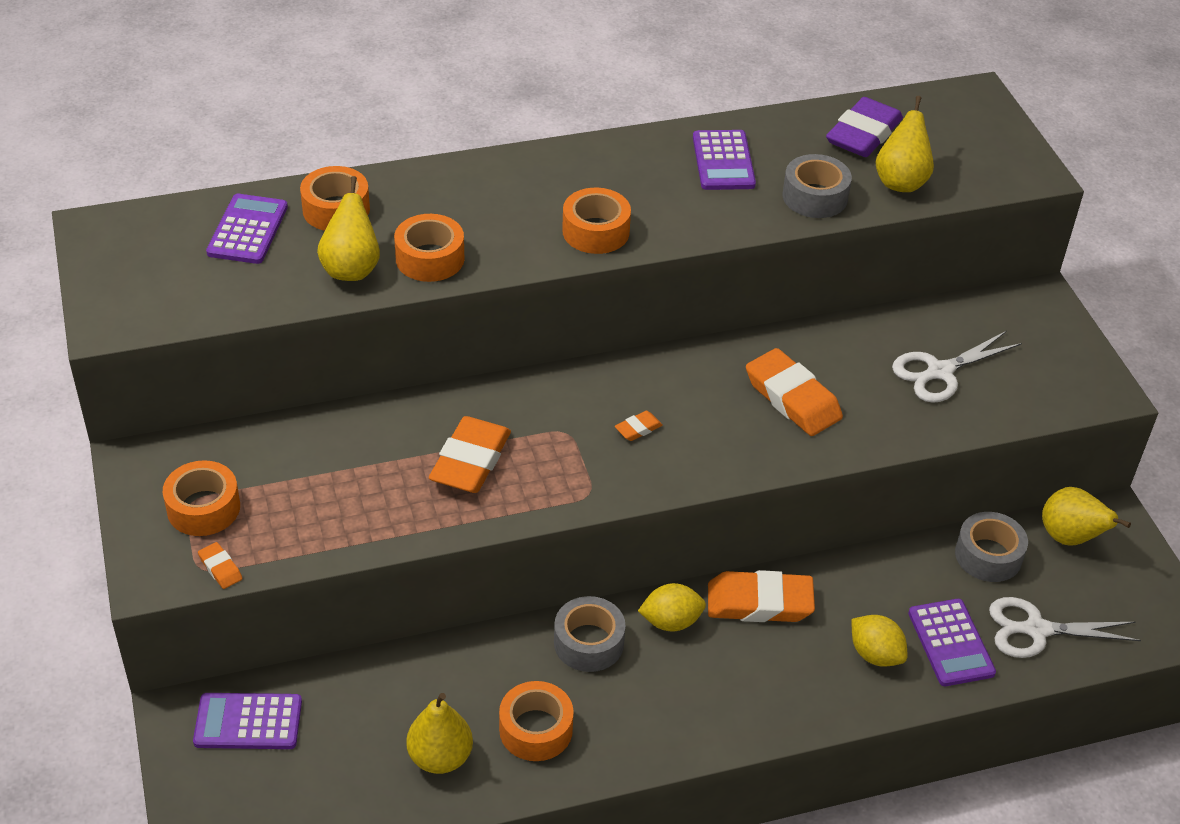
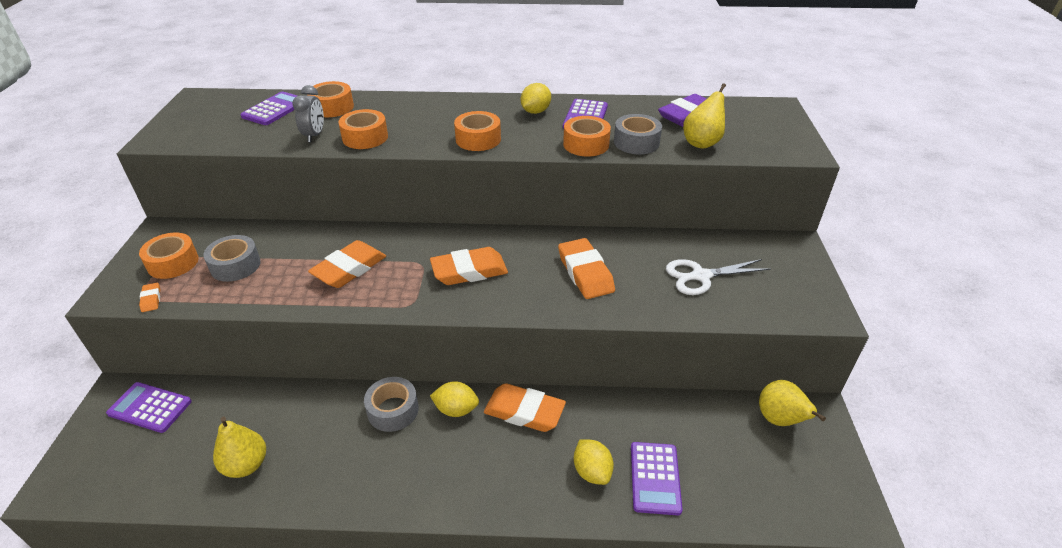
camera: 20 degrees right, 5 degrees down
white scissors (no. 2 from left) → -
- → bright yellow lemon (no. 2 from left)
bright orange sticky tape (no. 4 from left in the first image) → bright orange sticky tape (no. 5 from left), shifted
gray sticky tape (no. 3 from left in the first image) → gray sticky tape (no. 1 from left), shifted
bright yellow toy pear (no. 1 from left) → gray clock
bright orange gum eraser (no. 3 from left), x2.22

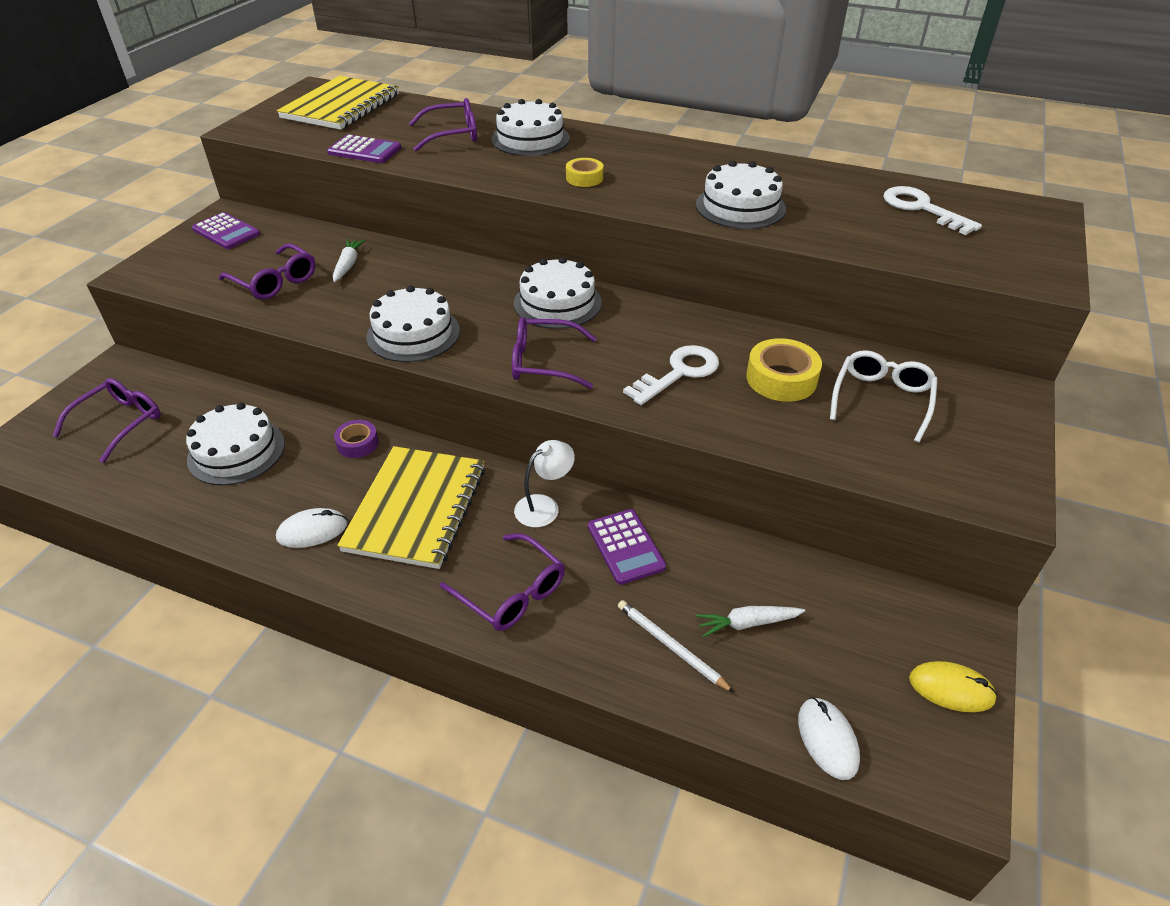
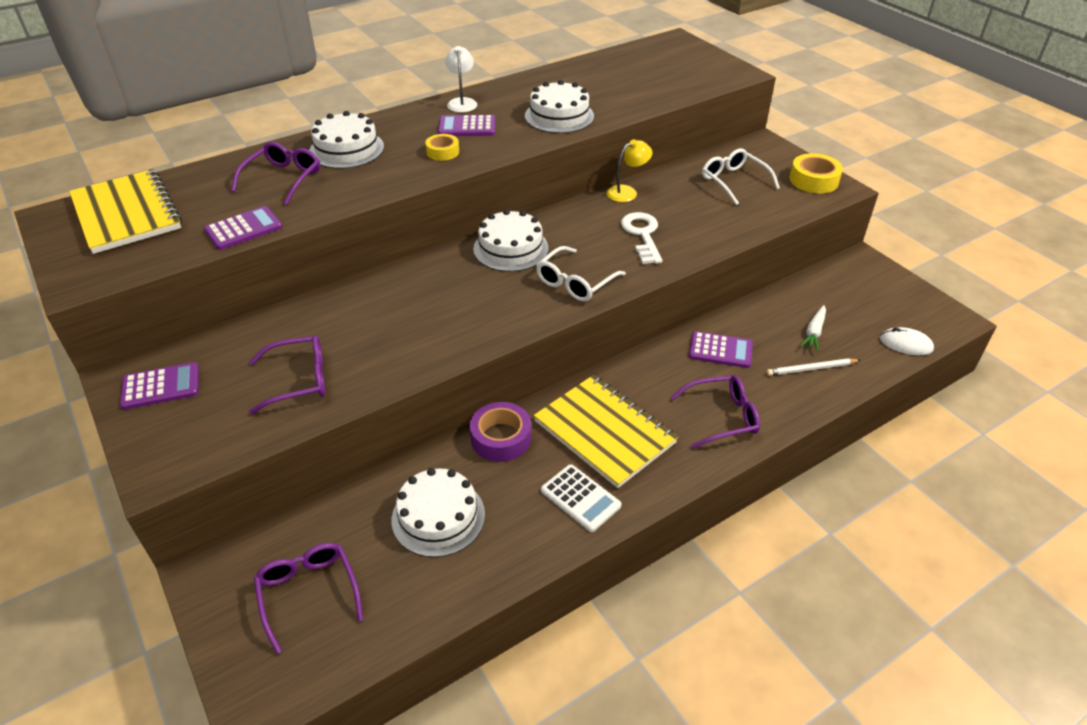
camera: 55 degrees left, 0 degrees up
white root vegetable (no. 1 from left) → -
white layer cake (no. 2 from left) → -
white key (no. 2 from left) → -
bright yellow computer mouse → -
- → purple pocket calculator (no. 3 from left)
- → bright yellow desk lamp
white desk lamp, shifted
bright yellow sticky tape (no. 2 from left), shifted
white computer mouse (no. 1 from left) → white pocket calculator
purple glasses (no. 5 from left) → white glasses (no. 1 from left)
purple sticky tape, x1.61

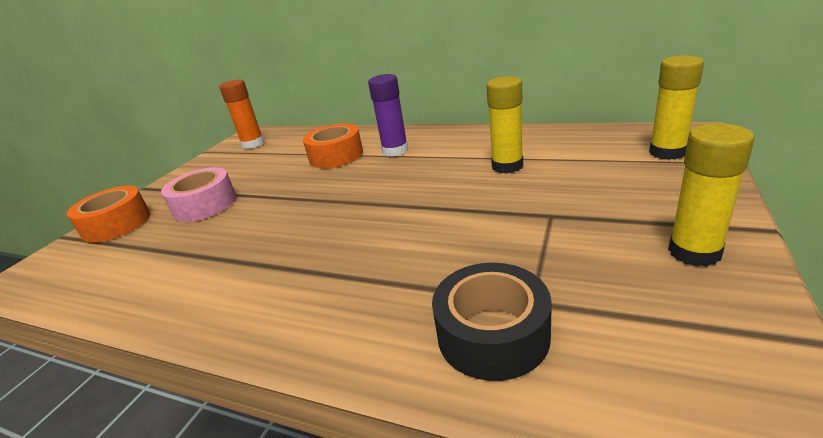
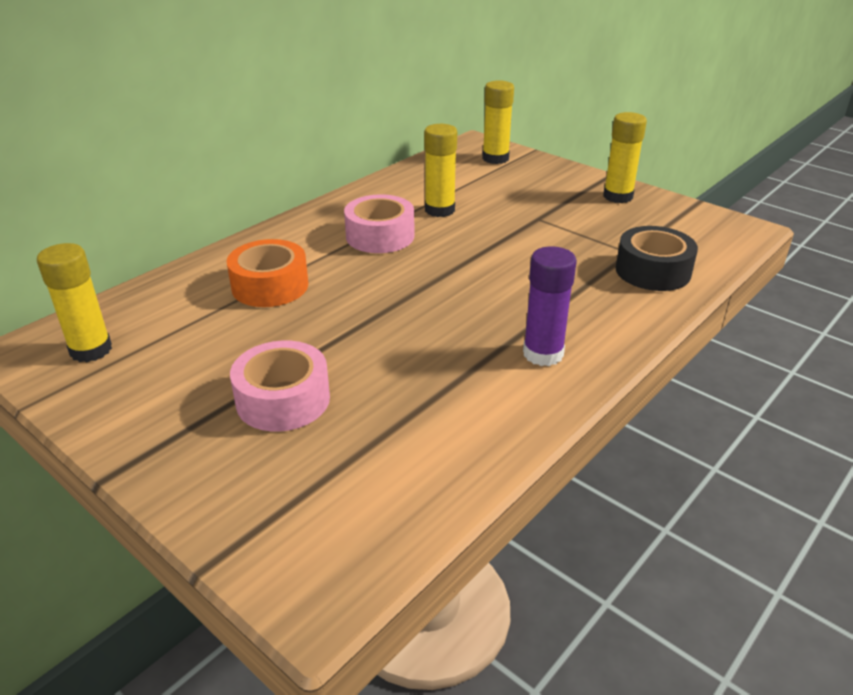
camera: 75 degrees left, 5 degrees up
bright orange sticky tape (no. 1 from left) → -
- → pink sticky tape (no. 2 from left)
purple glue, shifted
bright orange glue → bright yellow glue (no. 1 from left)

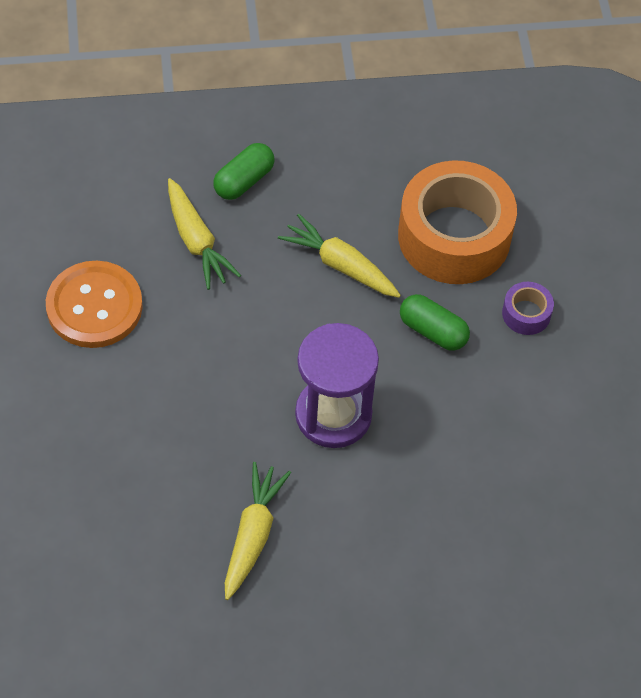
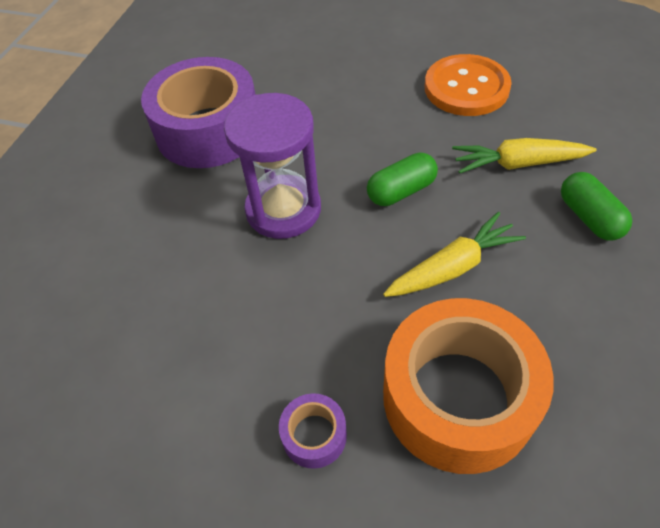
camera: 120 degrees right, 5 degrees down
leaf-green pill (no. 2 from left in the first image) → leaf-green pill (no. 1 from left), shifted
bright yellow root vegetable (no. 2 from left) → purple sticky tape (no. 1 from left)

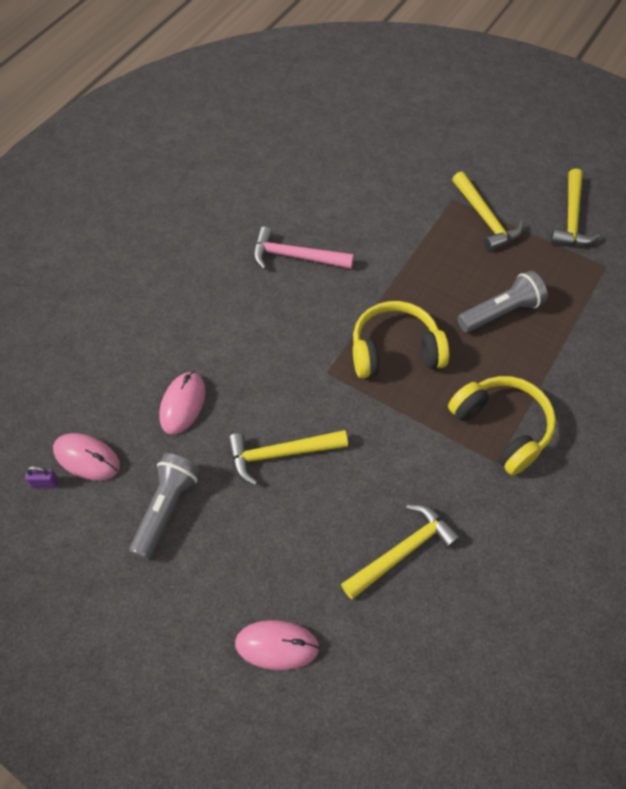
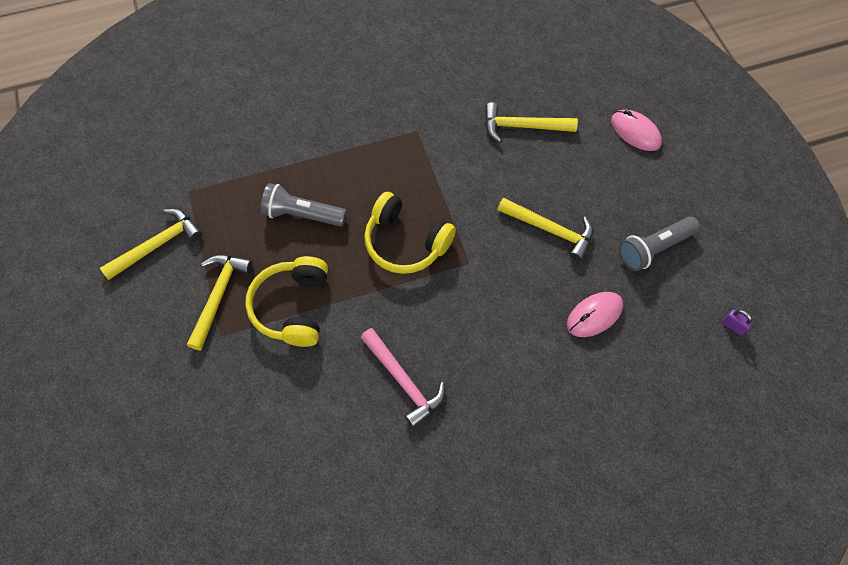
camera: 140 degrees left, 5 degrees up
pink computer mouse (no. 1 from left) → -
bright yellow headset (no. 2 from left in the first image) → bright yellow headset (no. 1 from left), shifted

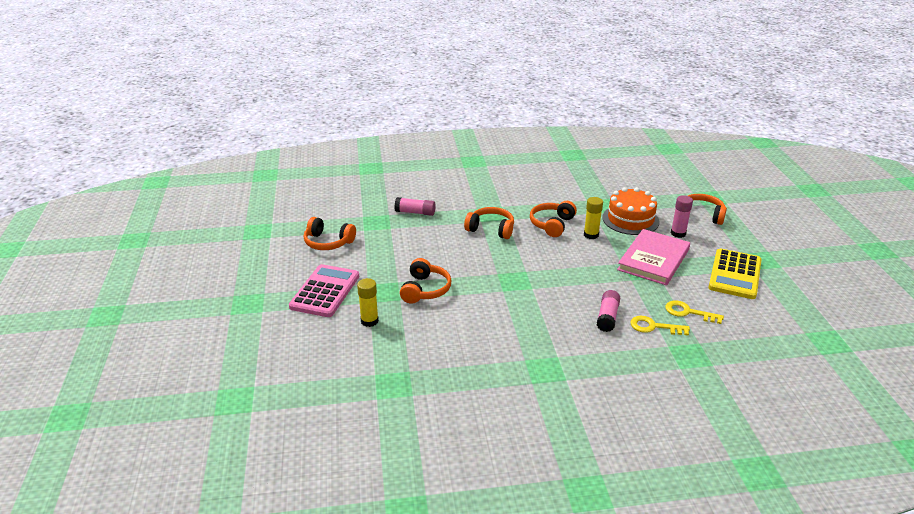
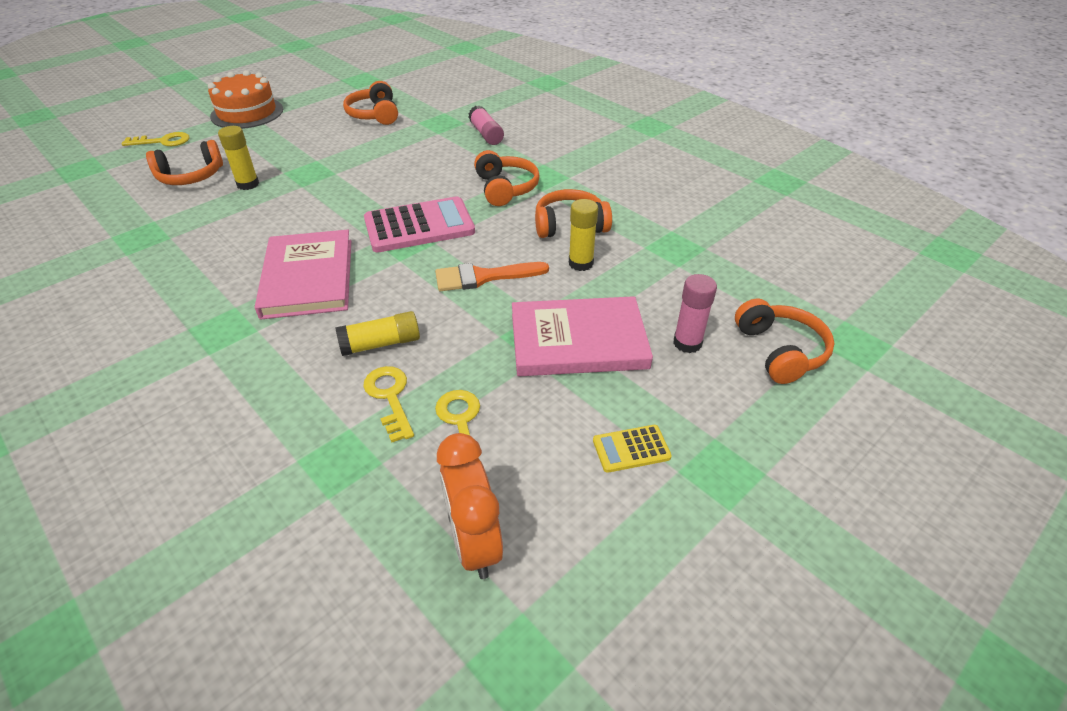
camera: 55 degrees right, 10 degrees up
- → bright yellow key (no. 1 from left)
- → pink hardcover (no. 1 from left)
- → bright orange brush
- → bright orange clock
pink pocket calculator, shifted
bright orange headset (no. 2 from left in the first image) → bright orange headset (no. 1 from left), shifted
bright orange layer cake, shifted
pink glue (no. 2 from left) → bright yellow glue (no. 2 from left)
bright yellow pocket calculator, x0.48

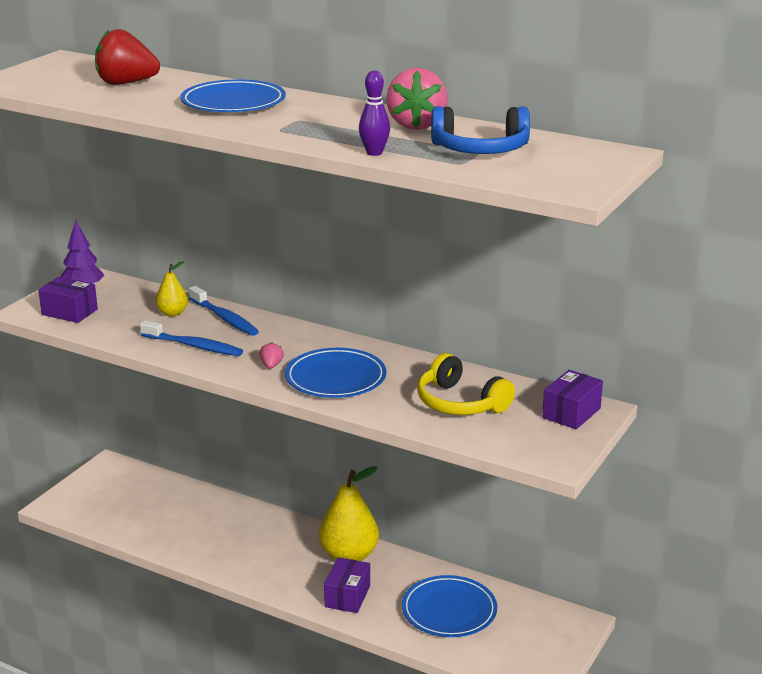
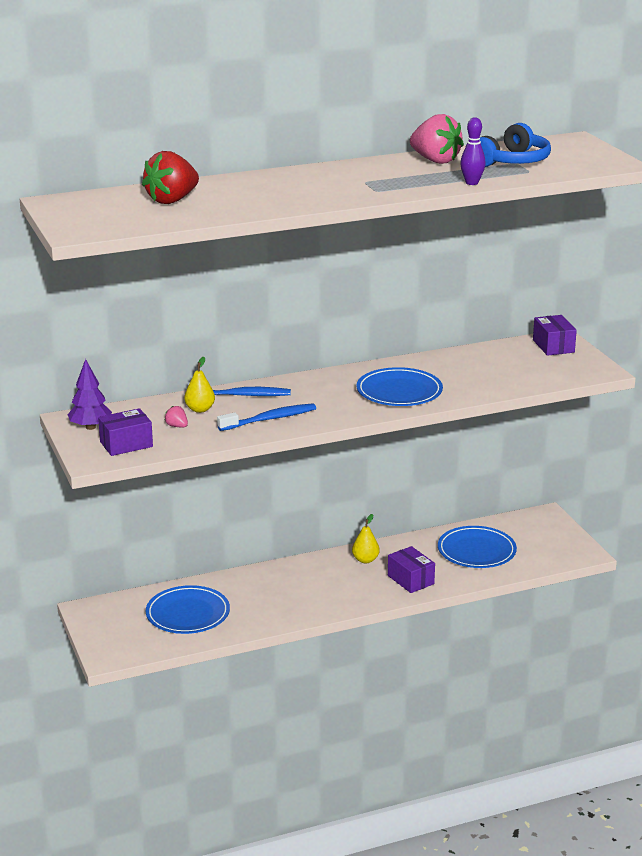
camera: 50 degrees left, 0 degrees up
bright yellow headset → -
blue plate (no. 1 from left), shifted
pink toy strawberry (no. 1 from left), shifted
bright yellow toy pear (no. 2 from left), x0.52

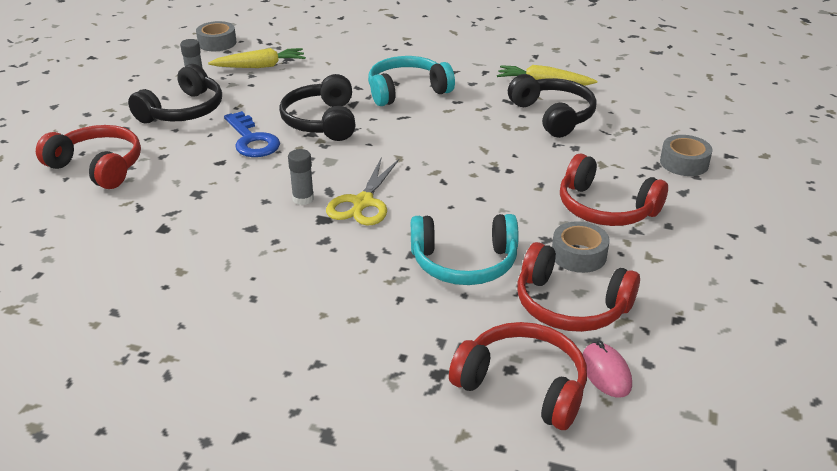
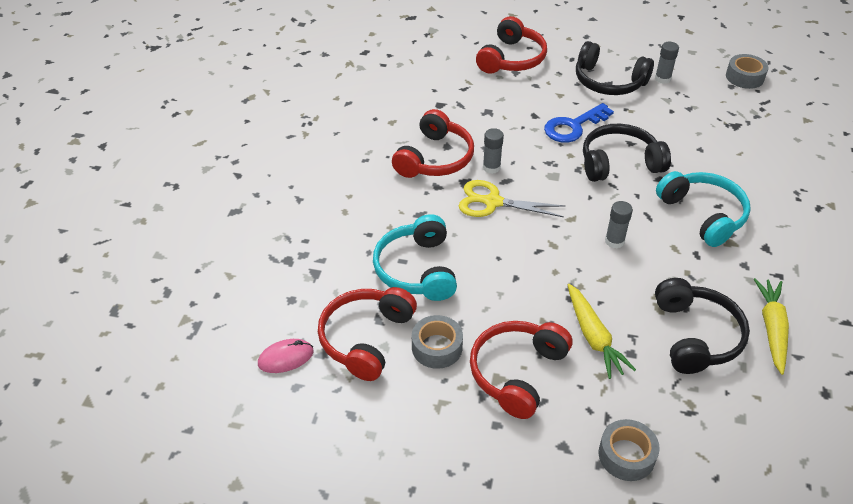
camera: 85 degrees right, 10 degrees up
- → gray glue (no. 2 from left)
bright yellow root vegetable (no. 1 from left), shifted
crimson headset (no. 2 from left), shifted
jet-black headset (no. 3 from left), 60 degrees counterclockwise

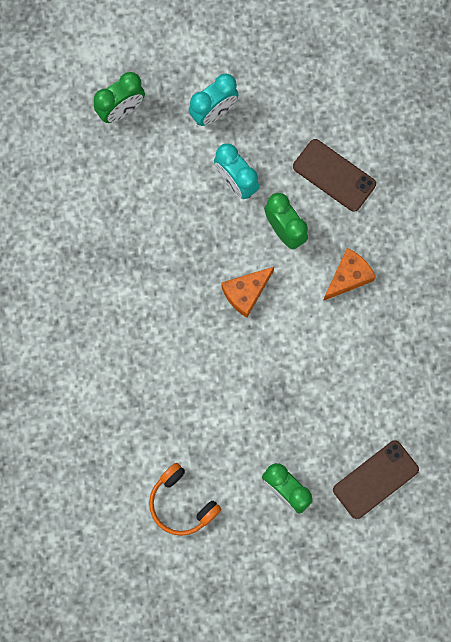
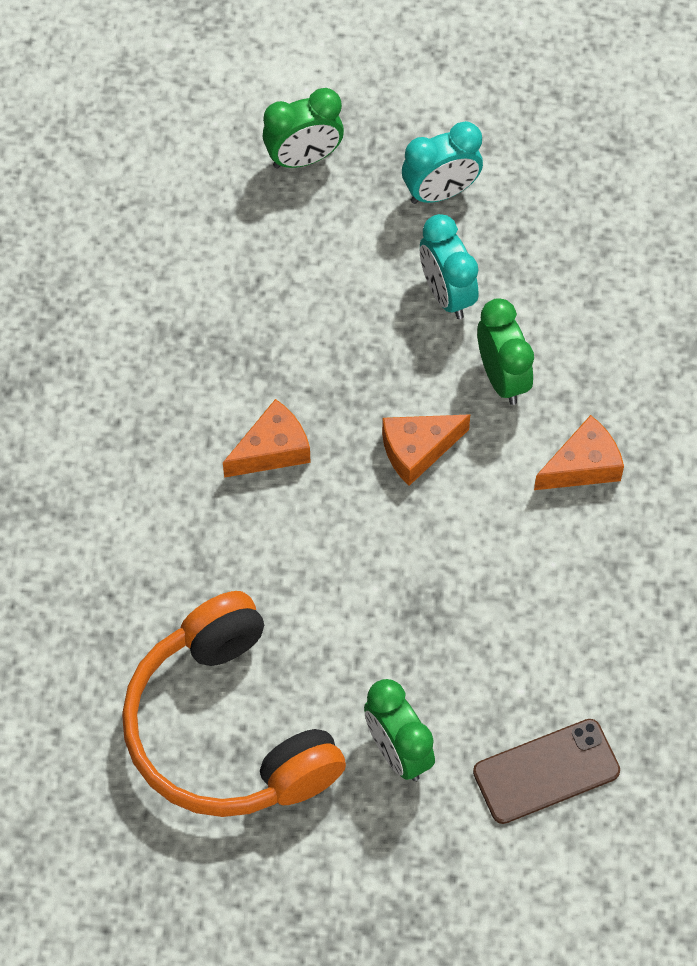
camera: 15 degrees right, 15 degrees down
dark brown phone (no. 1 from left) → -
- → bright orange cheese wedge (no. 1 from left)
bright orange headset, x1.96

